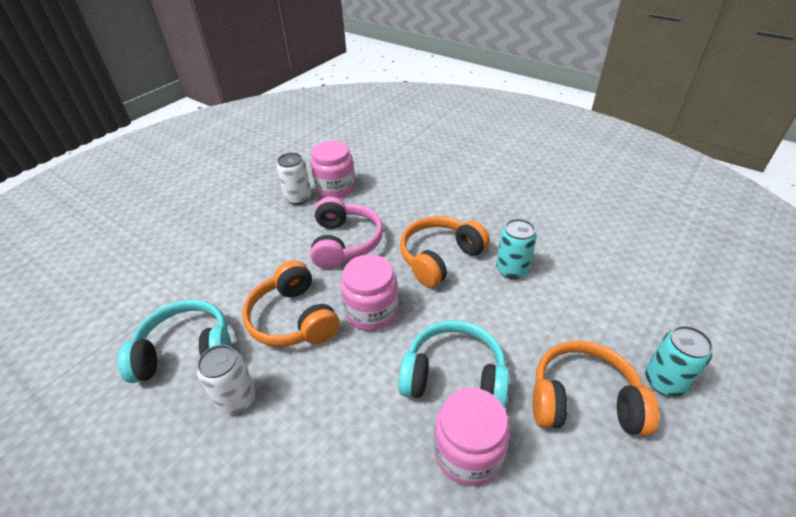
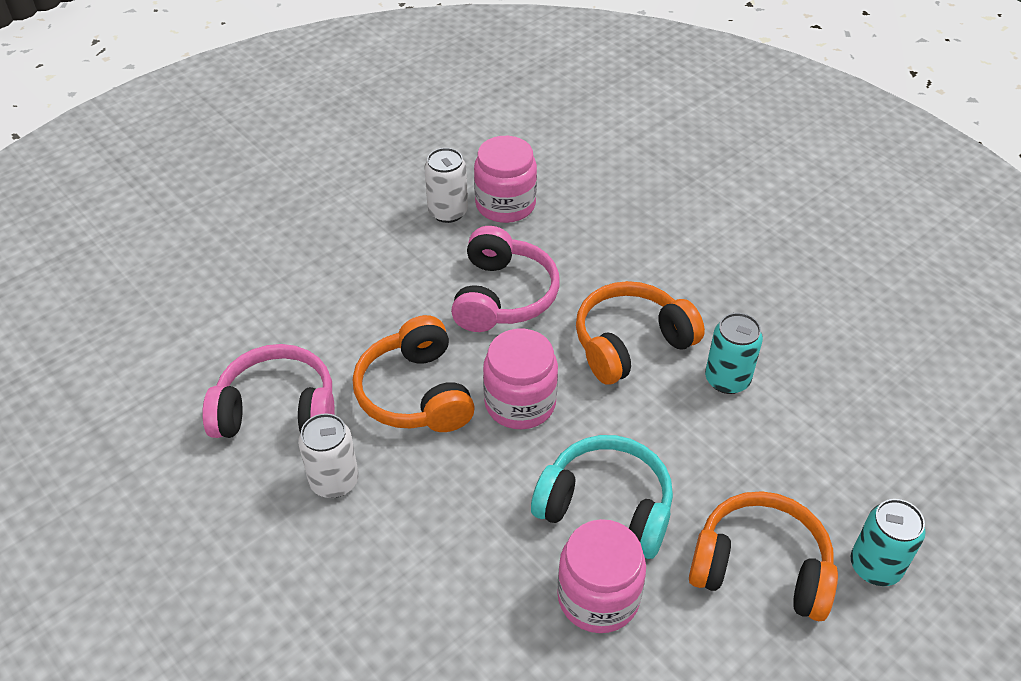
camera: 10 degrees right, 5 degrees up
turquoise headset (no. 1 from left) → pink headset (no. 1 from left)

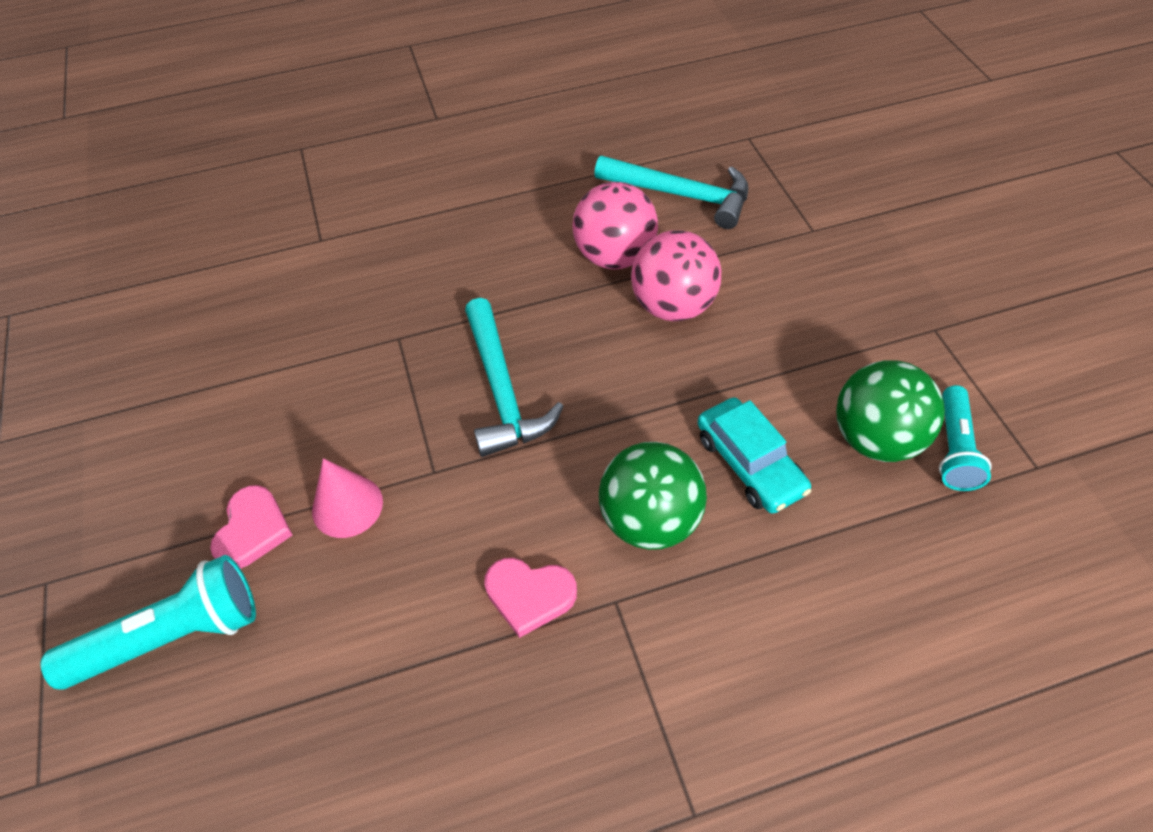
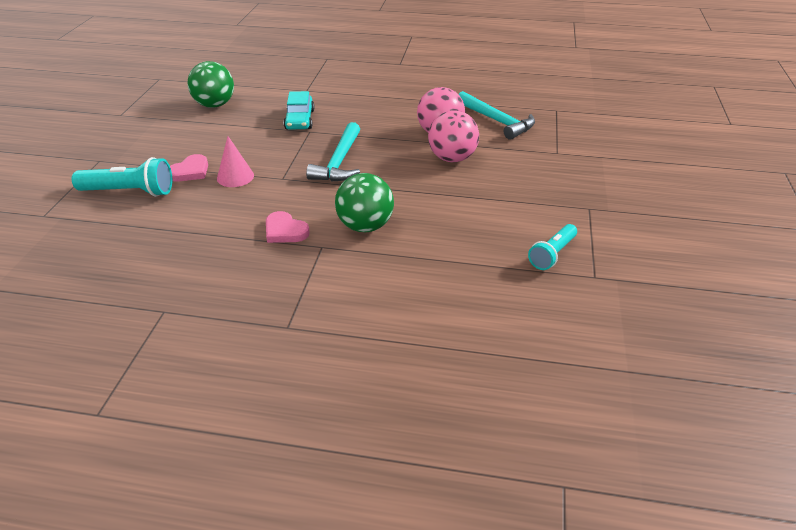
camera: 25 degrees right, 15 degrees down
turquoise toy car, shifted
leaf-green play ball (no. 2 from left in the first image) → leaf-green play ball (no. 1 from left), shifted

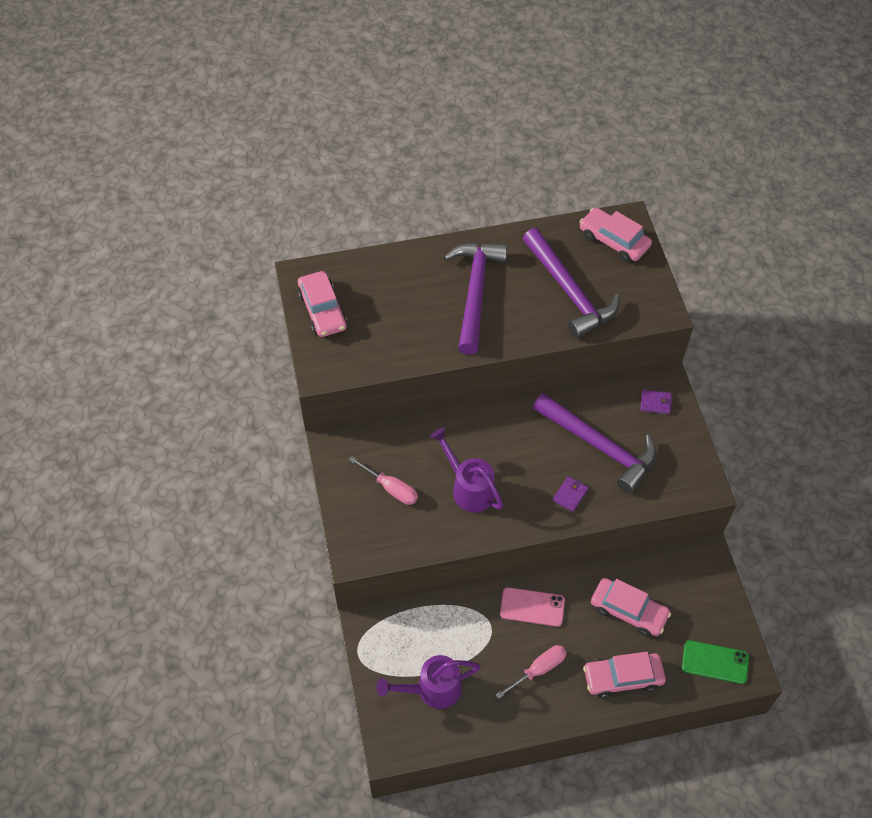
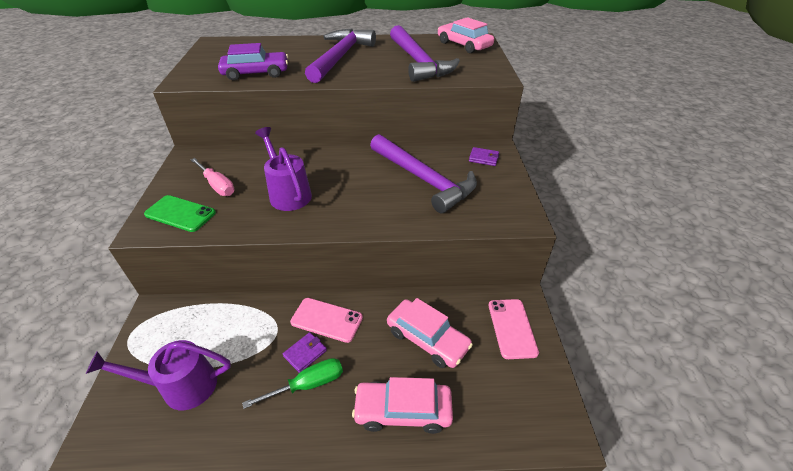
camera: 10 degrees right, 15 degrees down
pink toy car (no. 1 from left) → -
- → purple toy car
- → pink phone (no. 2 from left)
purple wallet (no. 1 from left), shifted
leaf-green phone, shifted
pink hand screwdriver (no. 2 from left) → leaf-green hand screwdriver

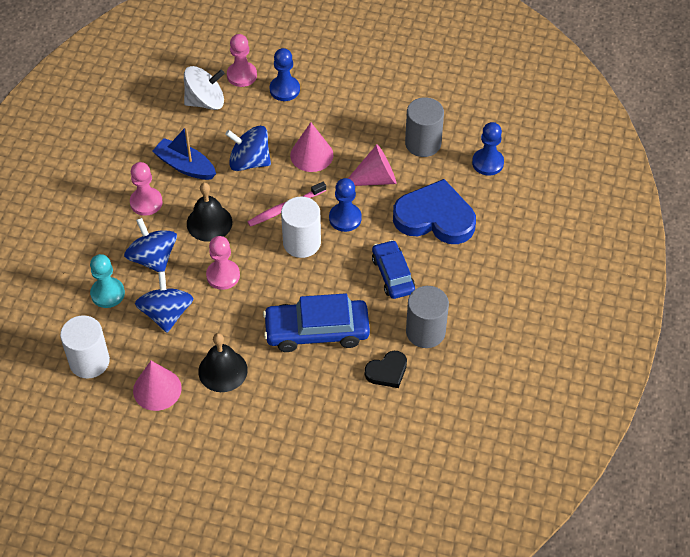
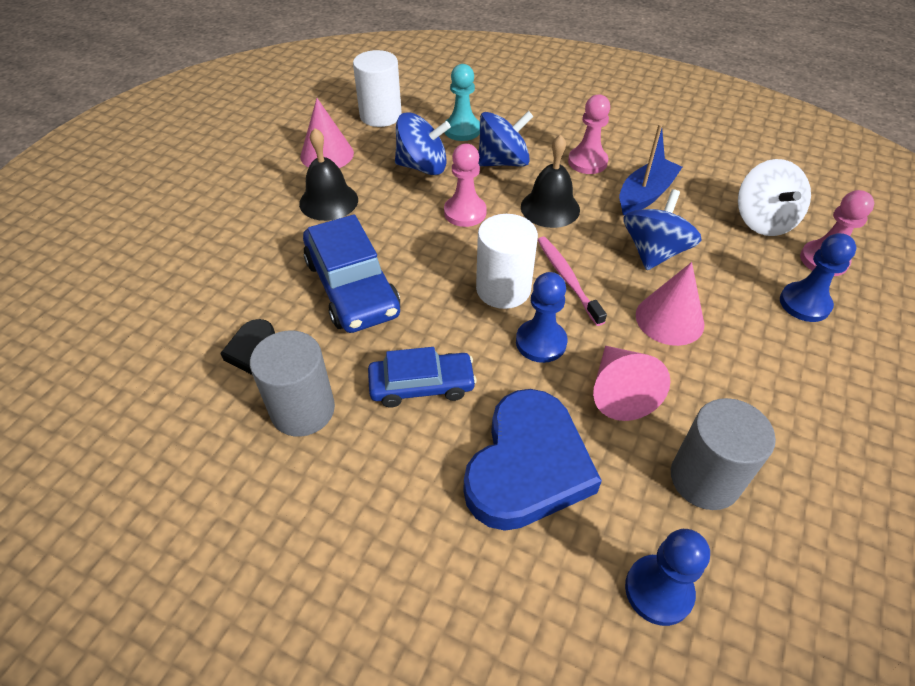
camera: 100 degrees right, 5 degrees down
blue toy car (no. 1 from left), 150 degrees clockwise

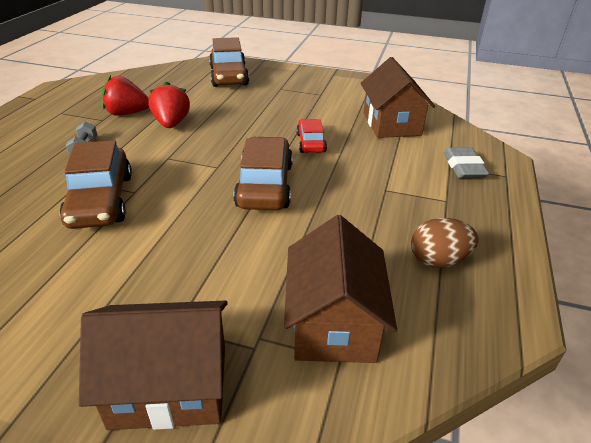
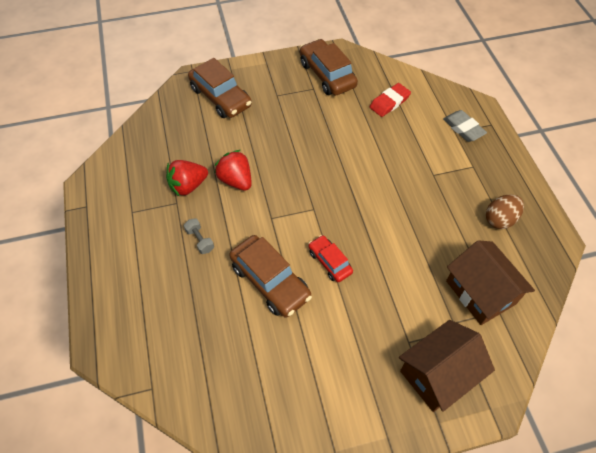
camera: 30 degrees left, 20 degrees up
dark brown toy car (no. 3 from left), shifted
crimson toy car, shifted
dark brown cottage (no. 3 from left) → crimson gum eraser

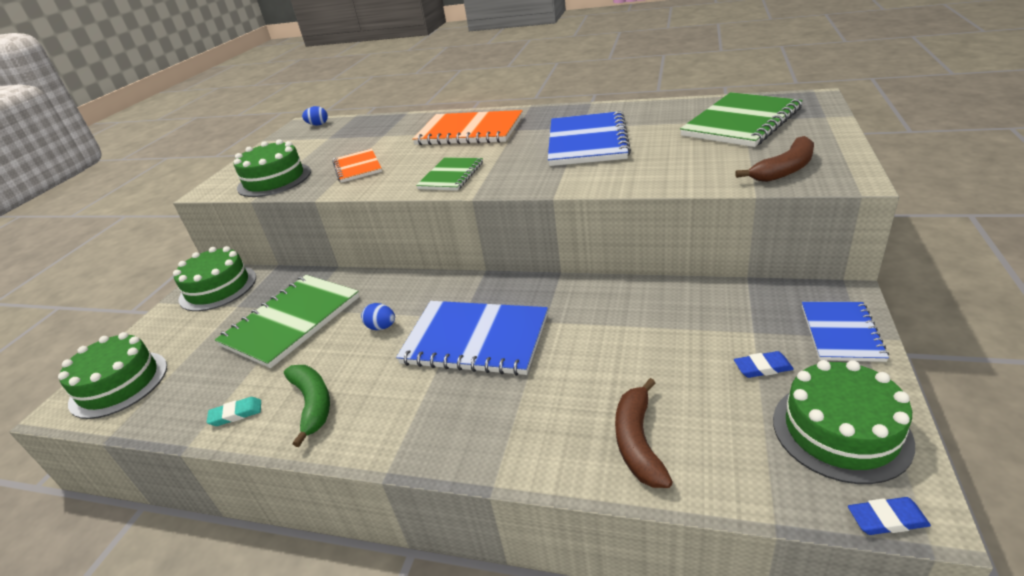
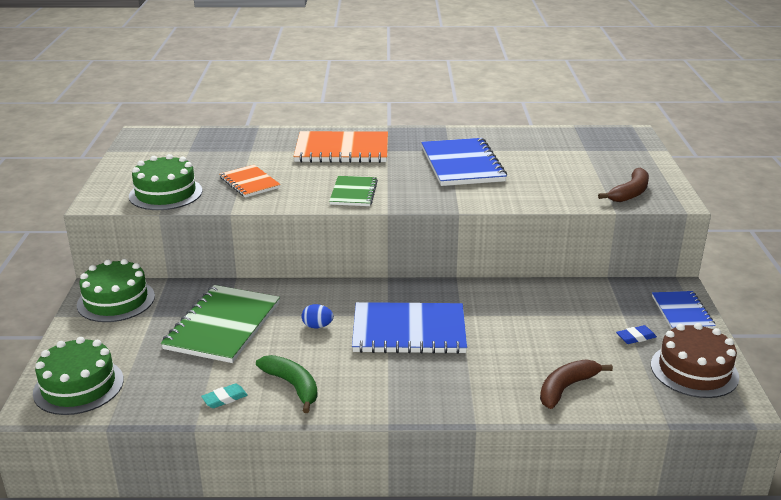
camera: 20 degrees left, 5 degrees down
blue egg shape (no. 1 from left) → -
leaf-green exercise book (no. 3 from left) → -
blue gum eraser (no. 2 from left) → -
leaf-green layer cake (no. 4 from left) → dark brown layer cake
dark brown banana fruit (no. 1 from left), 60 degrees clockwise

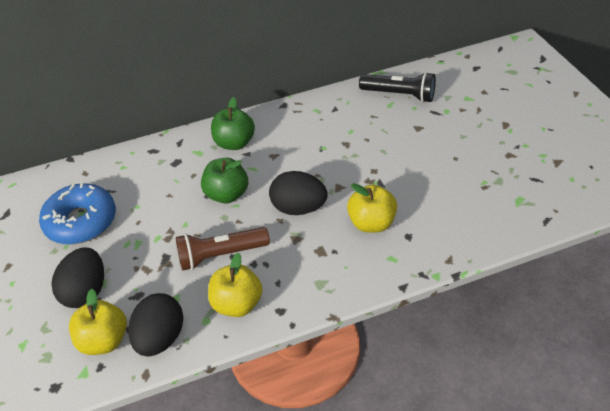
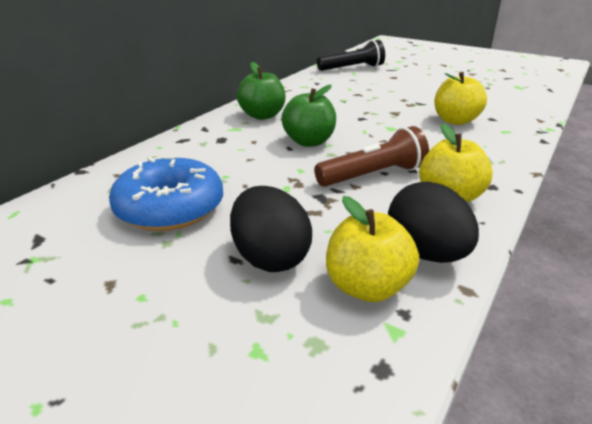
camera: 40 degrees left, 15 degrees down
jet-black egg shape (no. 3 from left) → -
dark brown torch, 150 degrees counterclockwise

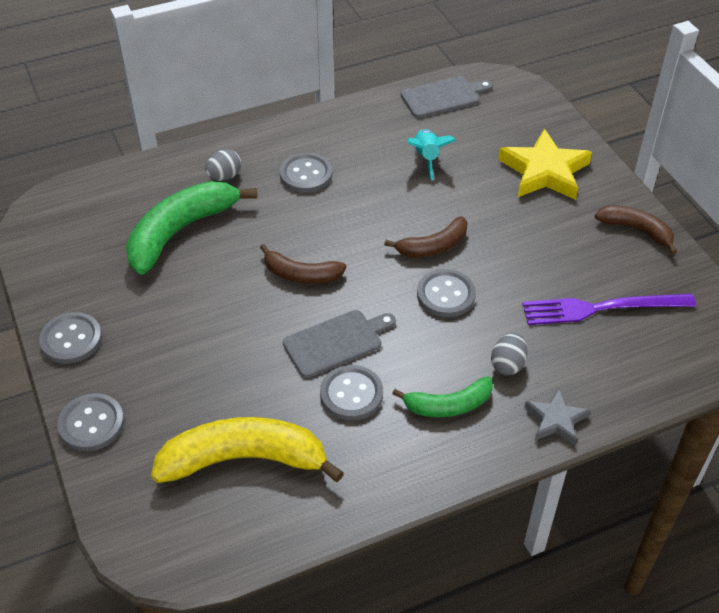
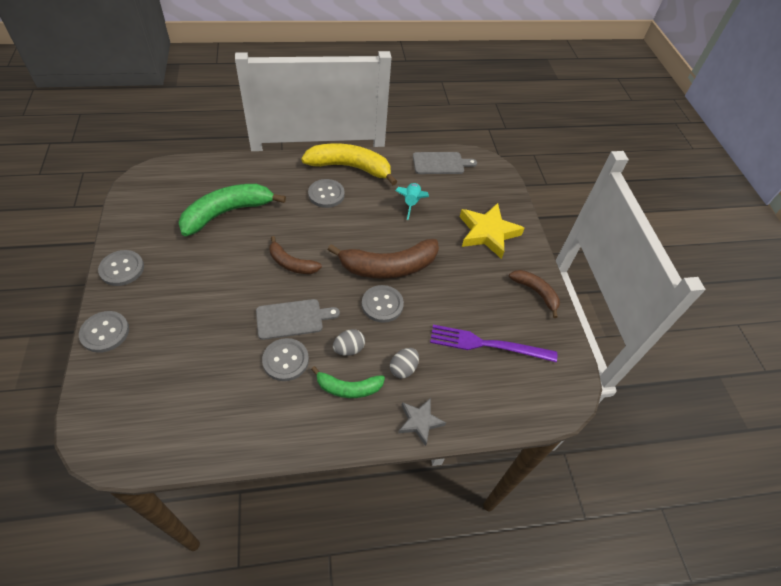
camera: 10 degrees right, 5 degrees up
bright yellow banana fruit, shifted
gray egg shape (no. 1 from left), shifted
dark brown banana fruit (no. 2 from left), x1.76

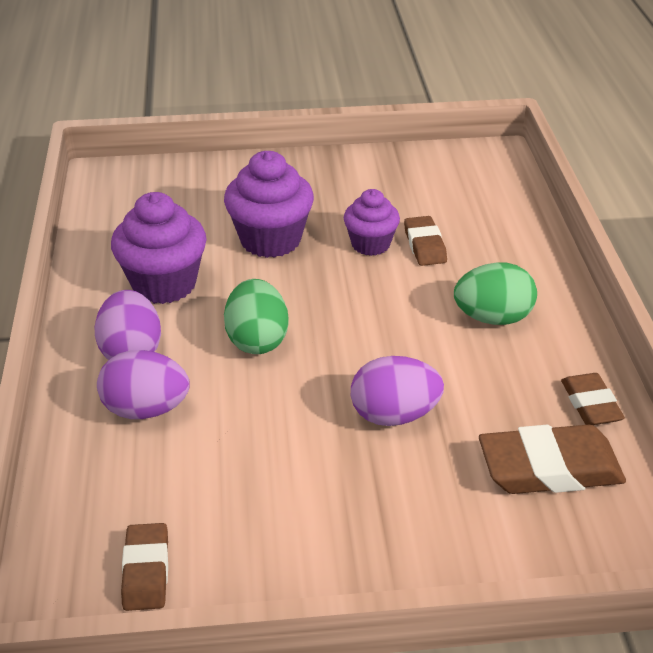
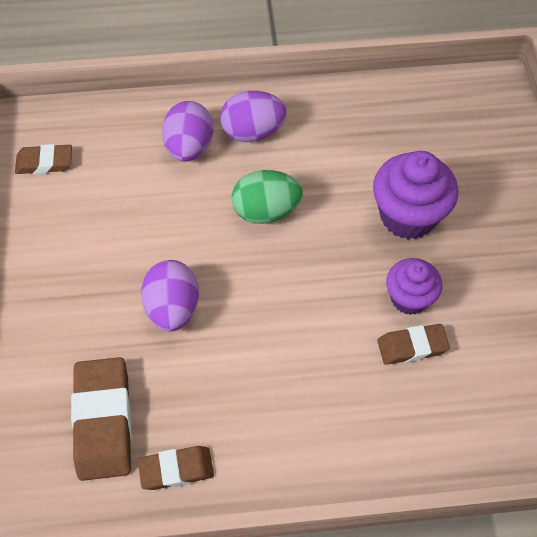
camera: 90 degrees right, 20 degrees up
purple fairy cake (no. 1 from left) → -
leaf-green egg shape (no. 2 from left) → -

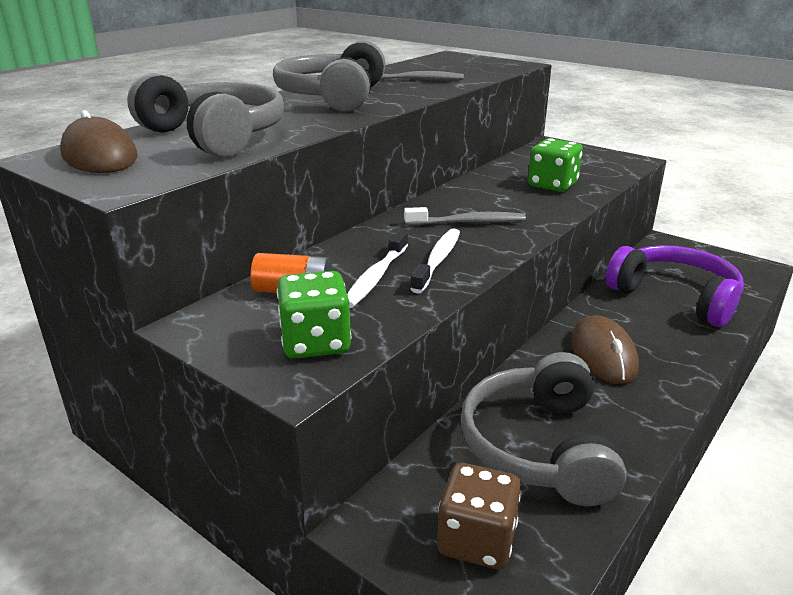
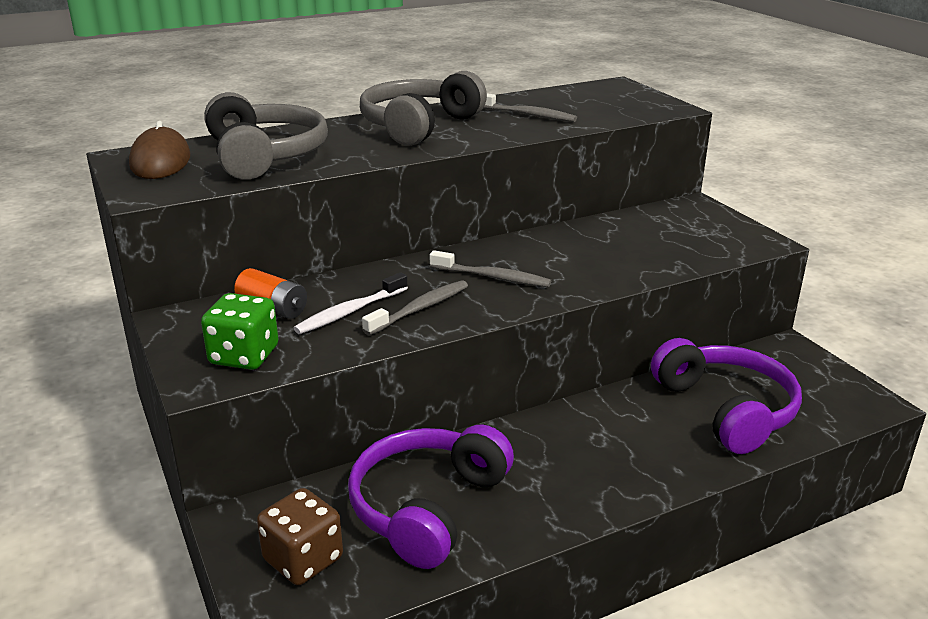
camera: 25 degrees right, 0 degrees up
leaf-green die (no. 2 from left) → -
dark brown computer mouse (no. 2 from left) → -
white dental brush (no. 2 from left) → gray dental brush (no. 1 from left)
gray headset (no. 3 from left) → purple headset (no. 1 from left)

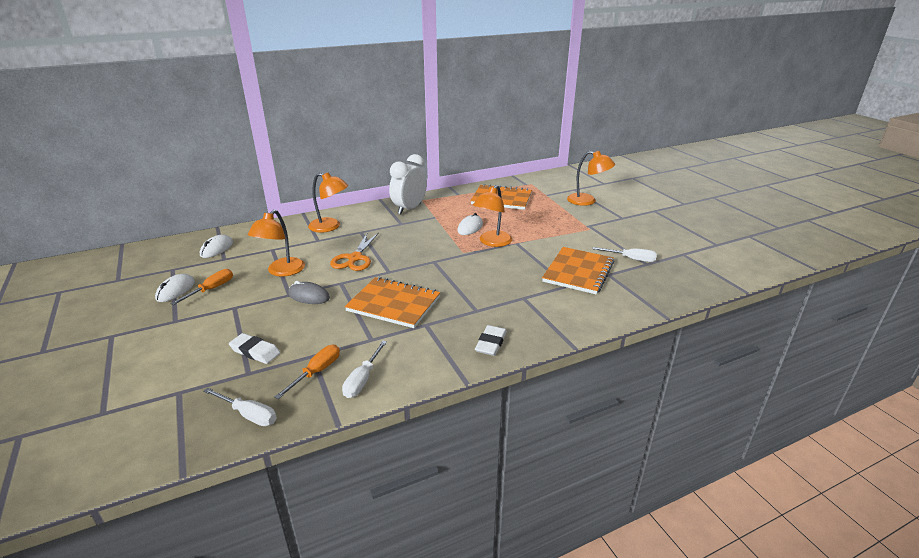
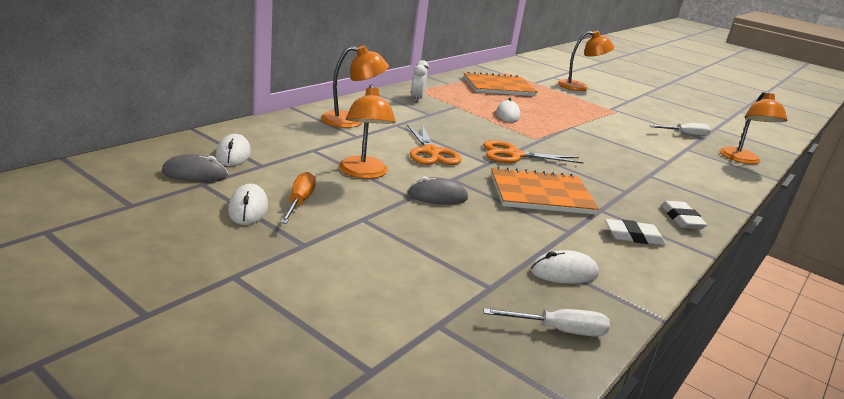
camera: 30 degrees left, 5 degrees down
white hand screwdriver (no. 2 from left) → -
bright orange exercise book (no. 3 from left) → -
- → gray computer mouse (no. 1 from left)
- → bright orange scissors (no. 2 from left)
white gum eraser (no. 1 from left), shifted
bright orange desk lamp (no. 3 from left in the first image) → bright orange desk lamp (no. 4 from left), shifted
bright orange hand screwdriver (no. 2 from left) → white computer mouse (no. 4 from left)
white clock, x0.57

